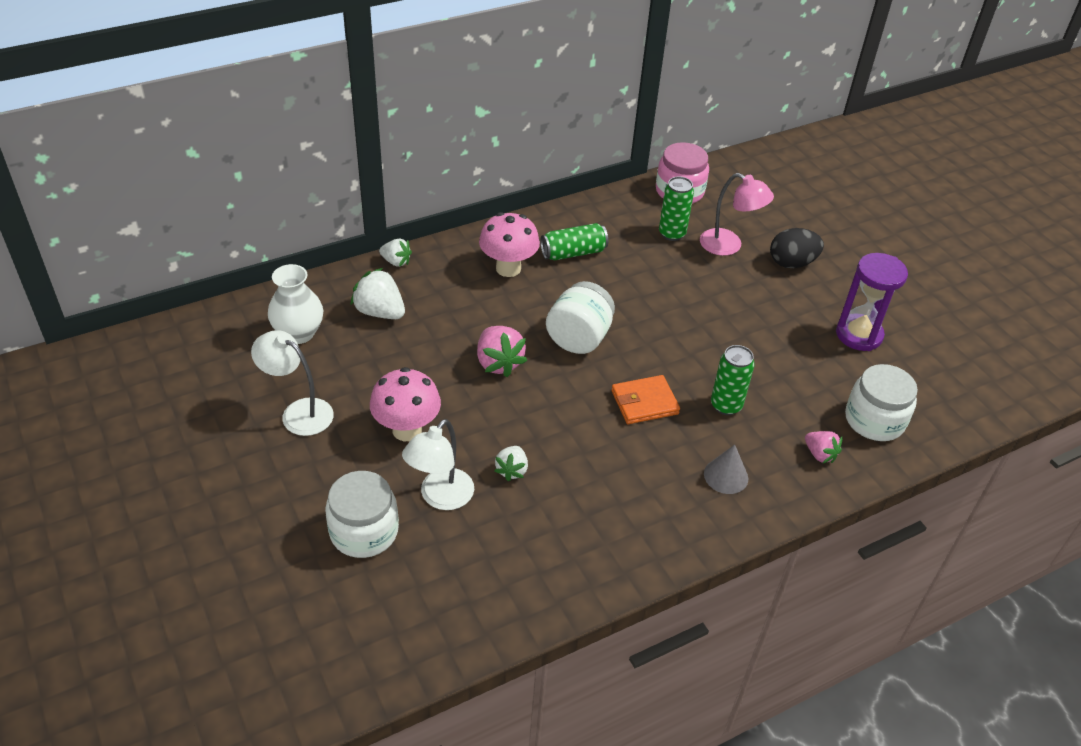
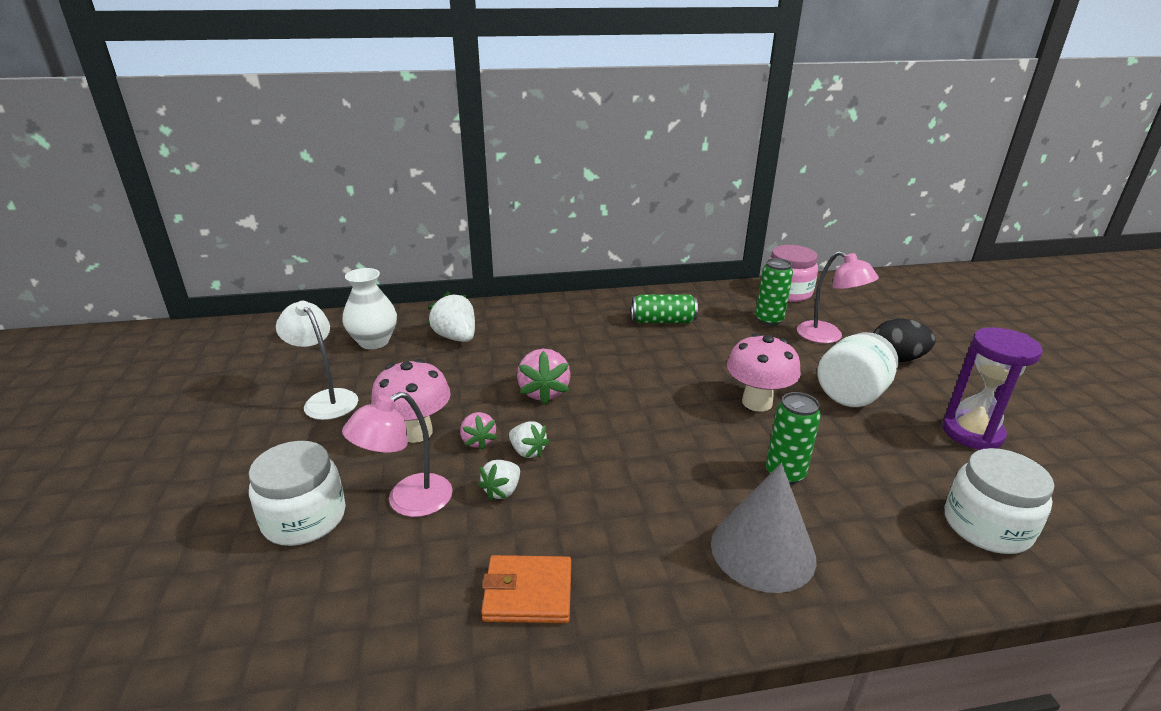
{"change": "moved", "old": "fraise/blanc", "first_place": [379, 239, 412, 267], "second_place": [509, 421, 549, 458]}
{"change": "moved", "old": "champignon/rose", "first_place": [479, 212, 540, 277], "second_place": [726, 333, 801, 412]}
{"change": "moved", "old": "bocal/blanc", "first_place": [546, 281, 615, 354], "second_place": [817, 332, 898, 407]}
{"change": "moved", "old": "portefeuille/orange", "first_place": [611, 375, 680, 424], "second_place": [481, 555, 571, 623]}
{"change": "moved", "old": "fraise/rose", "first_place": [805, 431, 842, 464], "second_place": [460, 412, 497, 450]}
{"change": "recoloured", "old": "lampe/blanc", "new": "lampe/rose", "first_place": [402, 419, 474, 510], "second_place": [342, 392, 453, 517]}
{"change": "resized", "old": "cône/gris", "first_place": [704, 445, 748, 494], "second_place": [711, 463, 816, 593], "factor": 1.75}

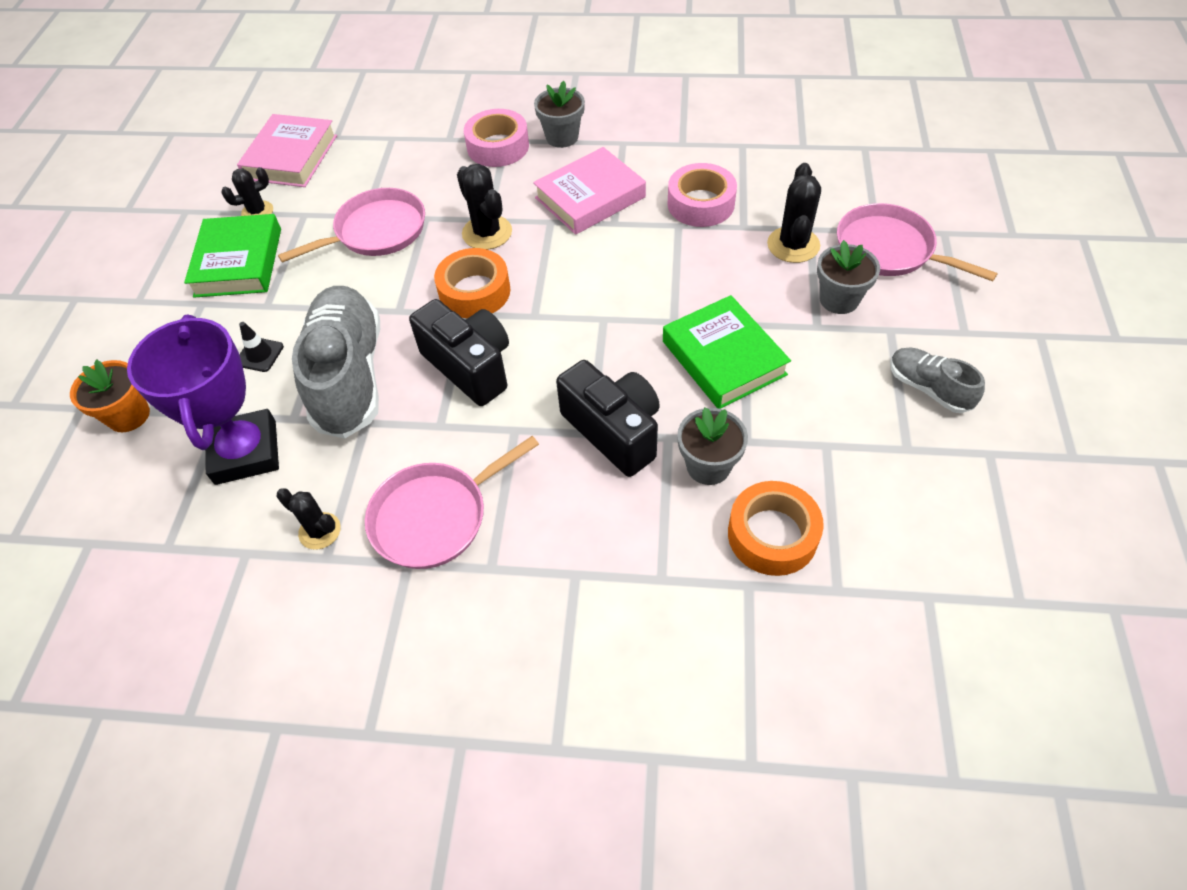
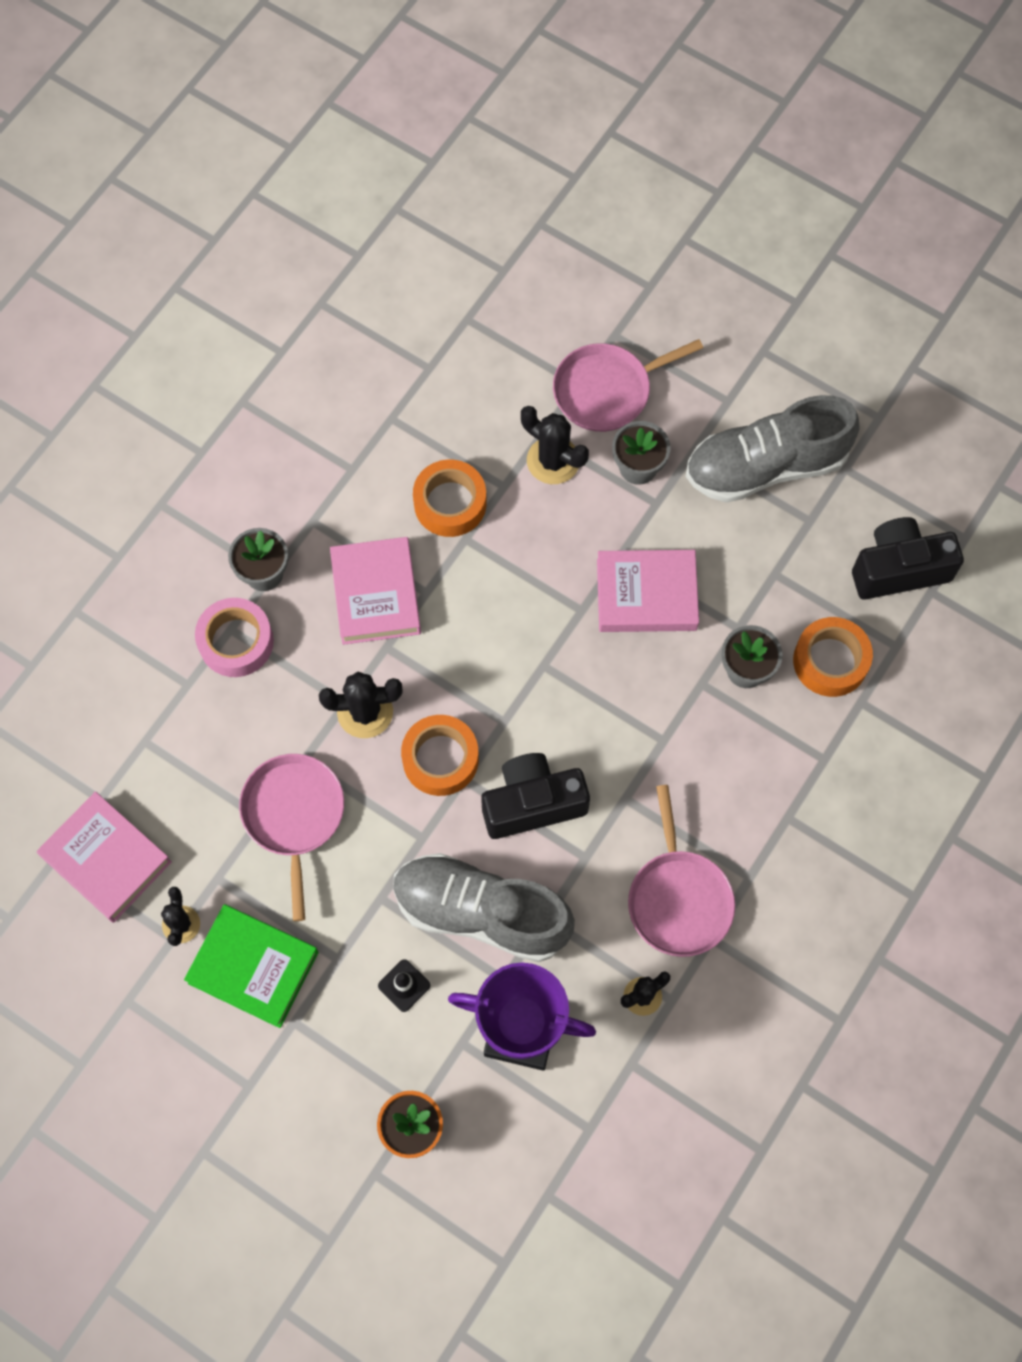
{"change": "moved", "old": "appareil photo/noir", "first_place": [556, 360, 660, 477], "second_place": [852, 517, 964, 600]}
{"change": "recoloured", "old": "livre/vert", "new": "livre/rose", "first_place": [663, 295, 791, 409], "second_place": [597, 550, 699, 632]}
{"change": "recoloured", "old": "ruban adhésif/rose", "new": "ruban adhésif/orange", "first_place": [668, 163, 737, 227], "second_place": [413, 459, 487, 537]}
{"change": "resized", "old": "chaussure/gris", "first_place": [890, 347, 985, 413], "second_place": [686, 395, 860, 503], "factor": 2.0}

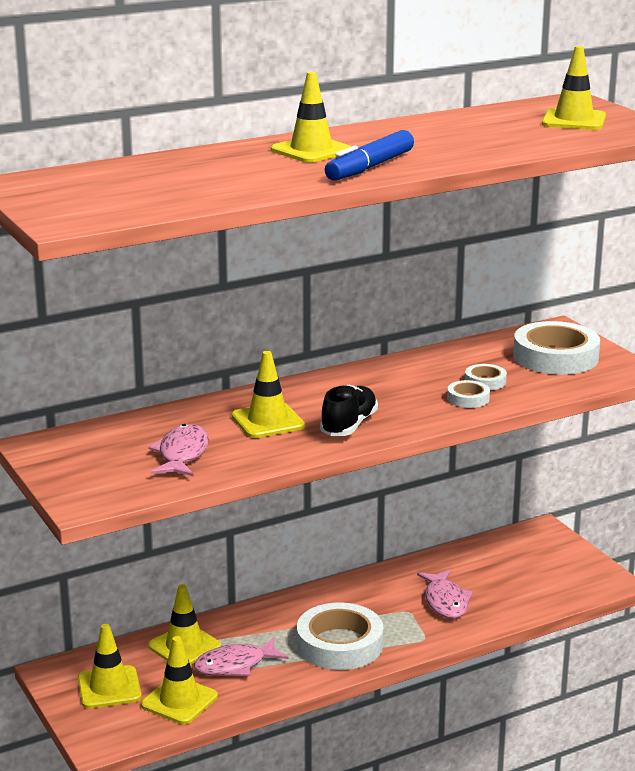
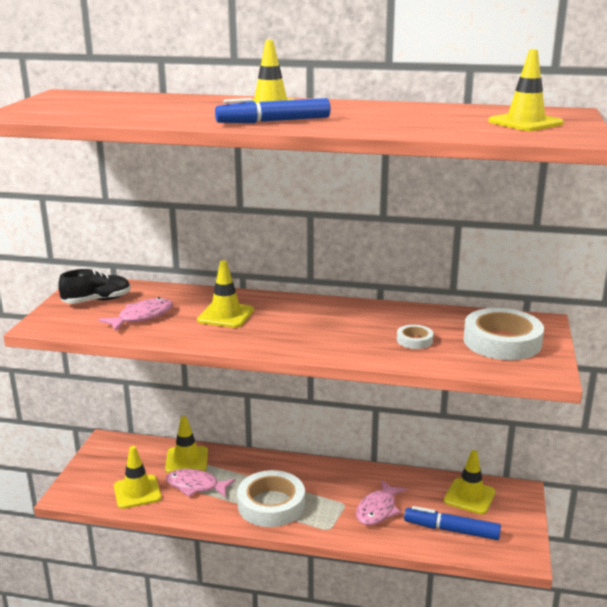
{"change": "removed", "old": "ruban adhésif/blanc", "first_place": [447, 380, 490, 408]}
{"change": "added", "new": "feutre/bleu", "second_place": [404, 506, 501, 540]}
{"change": "moved", "old": "cône de chantier/jaune", "first_place": [78, 624, 142, 708], "second_place": [444, 450, 496, 514]}
{"change": "moved", "old": "chaussure/noir", "first_place": [320, 385, 378, 436], "second_place": [58, 269, 131, 304]}

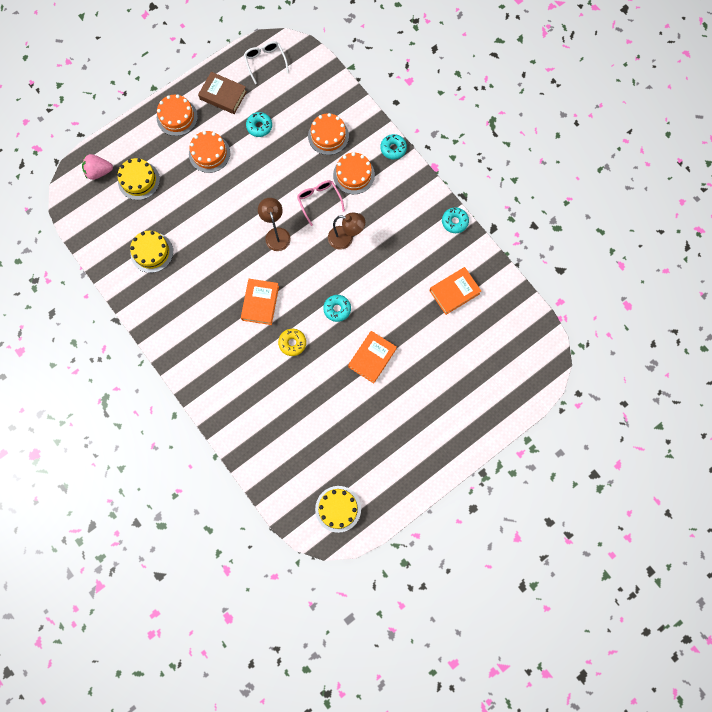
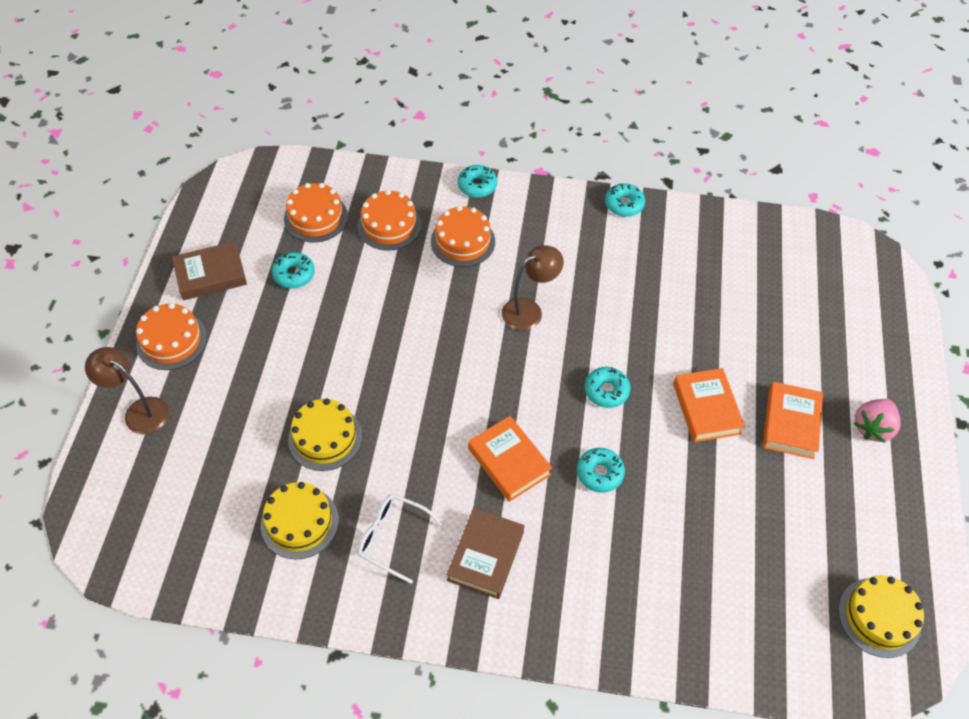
{"change": "removed", "old": "lunettes/rose", "first_place": [297, 180, 345, 226]}
{"change": "added", "new": "livre/marron", "second_place": [447, 508, 524, 599]}
{"change": "moved", "old": "fraise/rose", "first_place": [82, 154, 113, 180], "second_place": [854, 399, 900, 443]}
{"change": "moved", "old": "gâteau/jaune", "first_place": [118, 158, 160, 200], "second_place": [288, 398, 362, 471]}
{"change": "moved", "old": "gâteau/orange", "first_place": [189, 131, 230, 173], "second_place": [284, 183, 348, 243]}
{"change": "moved", "old": "lunettes/blanc", "first_place": [244, 41, 289, 84], "second_place": [357, 494, 443, 584]}
{"change": "moved", "old": "lampe/marron", "first_place": [258, 198, 291, 251], "second_place": [85, 347, 169, 434]}
{"change": "moved", "old": "livre/orange", "first_place": [429, 267, 481, 315], "second_place": [763, 382, 823, 459]}
{"change": "recoloured", "old": "beignet/jaune", "new": "beignet/turquoise", "first_place": [278, 329, 306, 356], "second_place": [577, 448, 625, 493]}

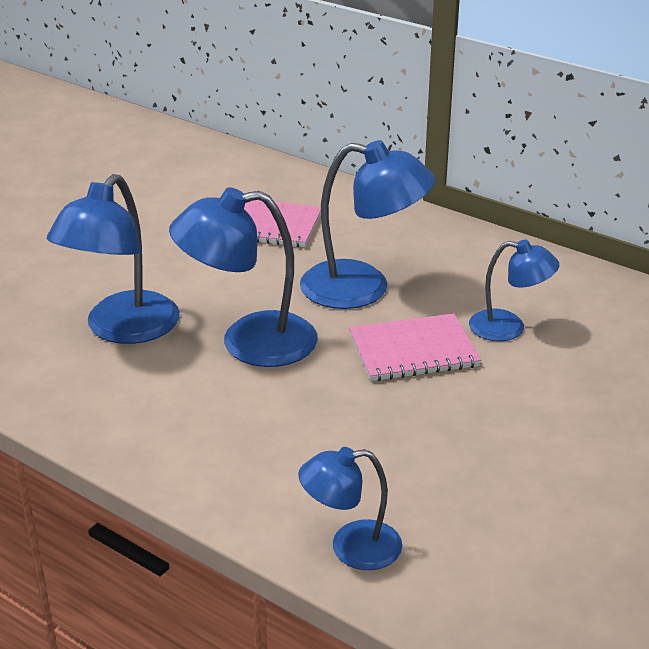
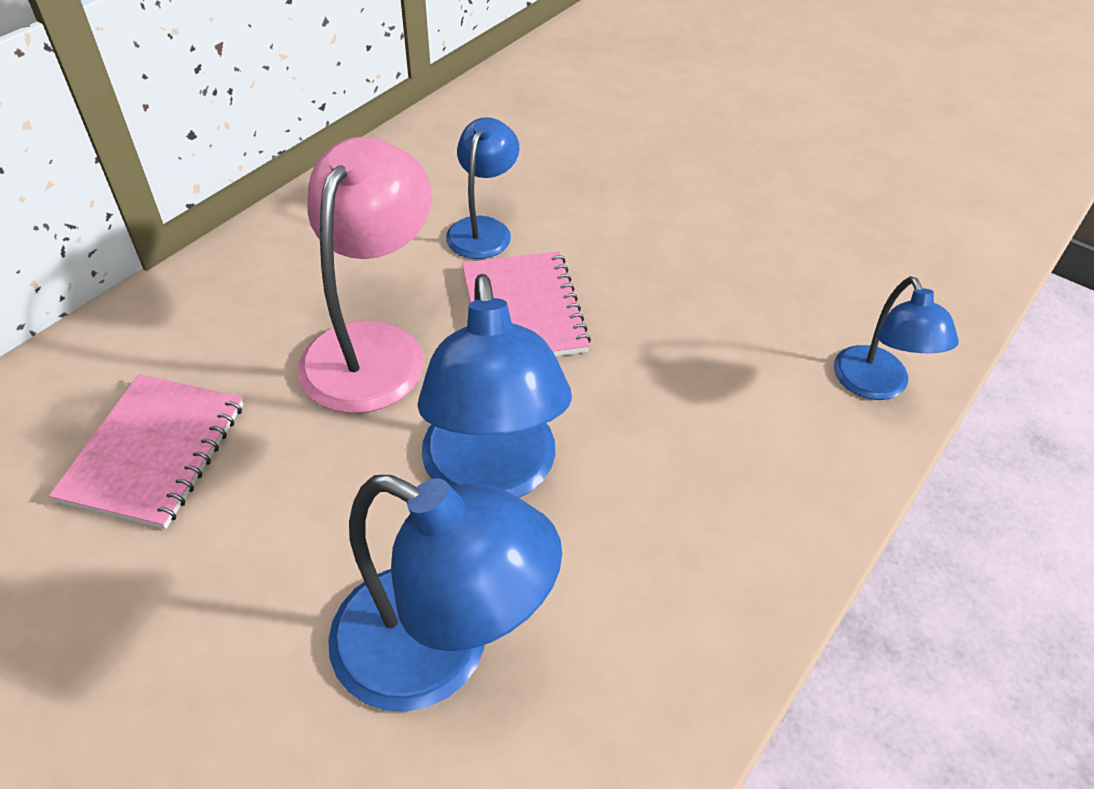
{"change": "recoloured", "old": "lampe/bleu", "new": "lampe/rose", "first_place": [300, 140, 435, 309], "second_place": [298, 137, 432, 414]}

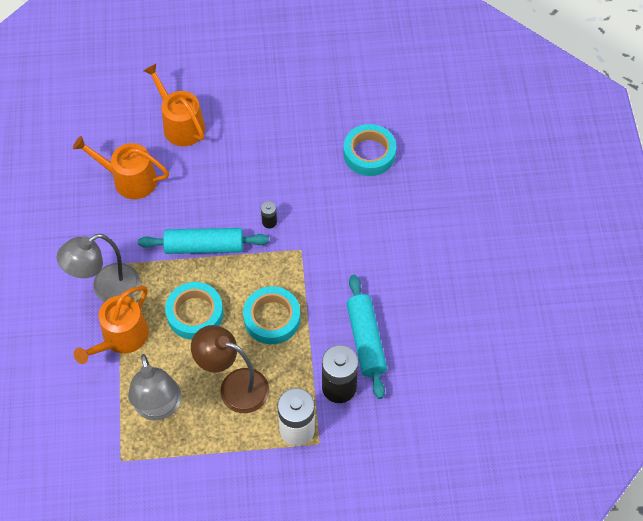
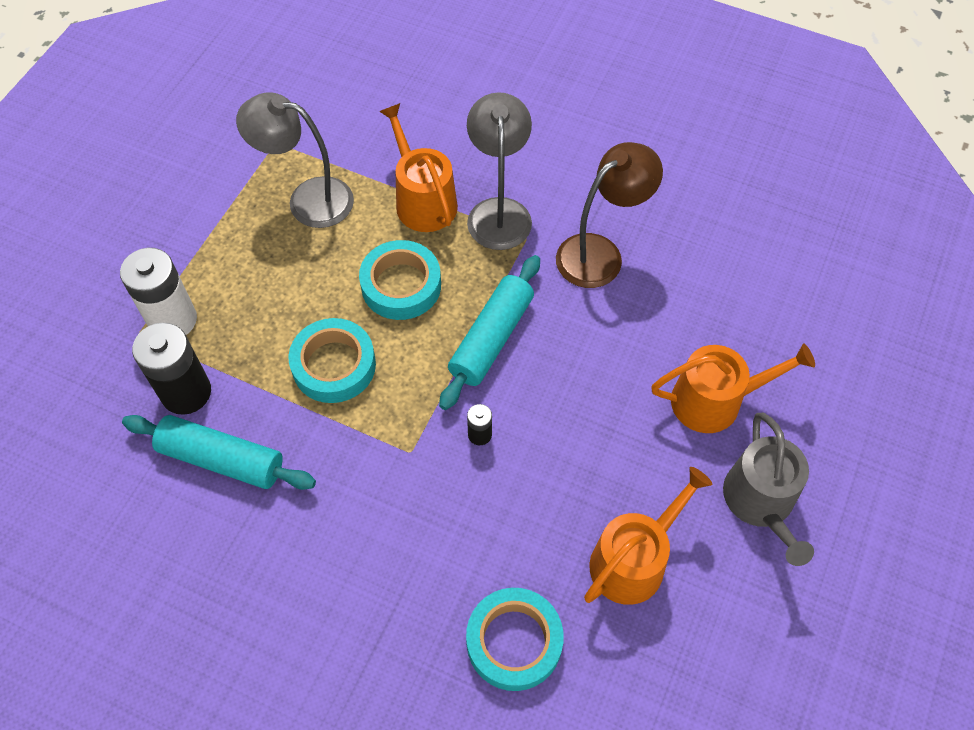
{"change": "added", "new": "arrosoir/gris", "second_place": [723, 413, 814, 566]}
{"change": "moved", "old": "arrosoir/orange", "first_place": [73, 136, 169, 199], "second_place": [584, 467, 713, 605]}
{"change": "moved", "old": "lampe/marron", "first_place": [191, 325, 269, 413], "second_place": [556, 142, 663, 288]}

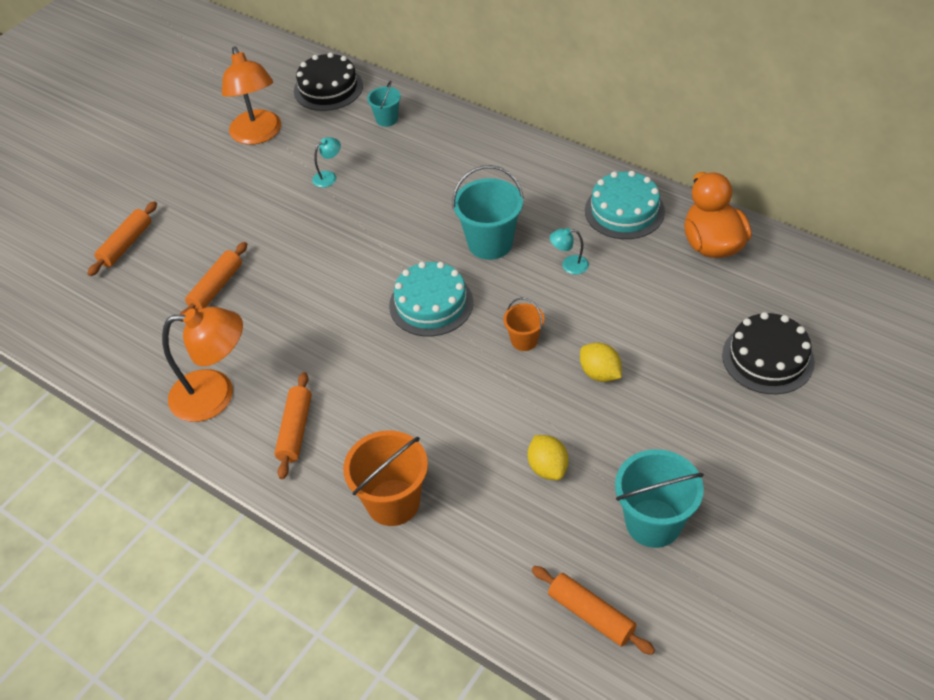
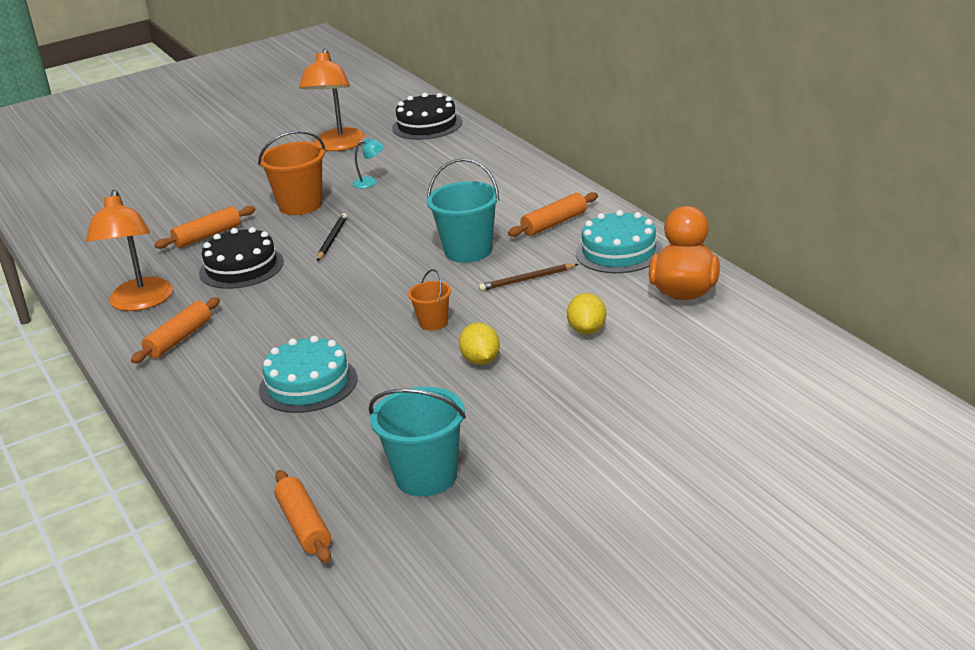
{"change": "removed", "old": "seau/turquoise", "first_place": [367, 80, 401, 127]}
{"change": "added", "new": "crayon/noir", "second_place": [317, 213, 348, 261]}
{"change": "moved", "old": "rouleau à pâtisserie/orange", "first_place": [87, 201, 157, 276], "second_place": [508, 192, 598, 237]}
{"change": "moved", "old": "seau/orange", "first_place": [343, 430, 428, 526], "second_place": [258, 130, 325, 215]}
{"change": "moved", "old": "gâteau/turquoise", "first_place": [389, 262, 473, 336], "second_place": [259, 336, 357, 413]}
{"change": "moved", "old": "citron/jaune", "first_place": [528, 435, 569, 480], "second_place": [567, 293, 606, 334]}
{"change": "moved", "old": "gâteau/noir", "first_place": [722, 312, 815, 394], "second_place": [199, 227, 284, 289]}
{"change": "replaced", "old": "lampe/turquoise", "new": "crayon/marron", "first_place": [550, 228, 589, 274], "second_place": [479, 264, 579, 291]}
{"change": "turned", "old": "lampe/orange", "first_place": [162, 307, 243, 422], "second_place": [86, 190, 173, 311], "degrees": 60}

